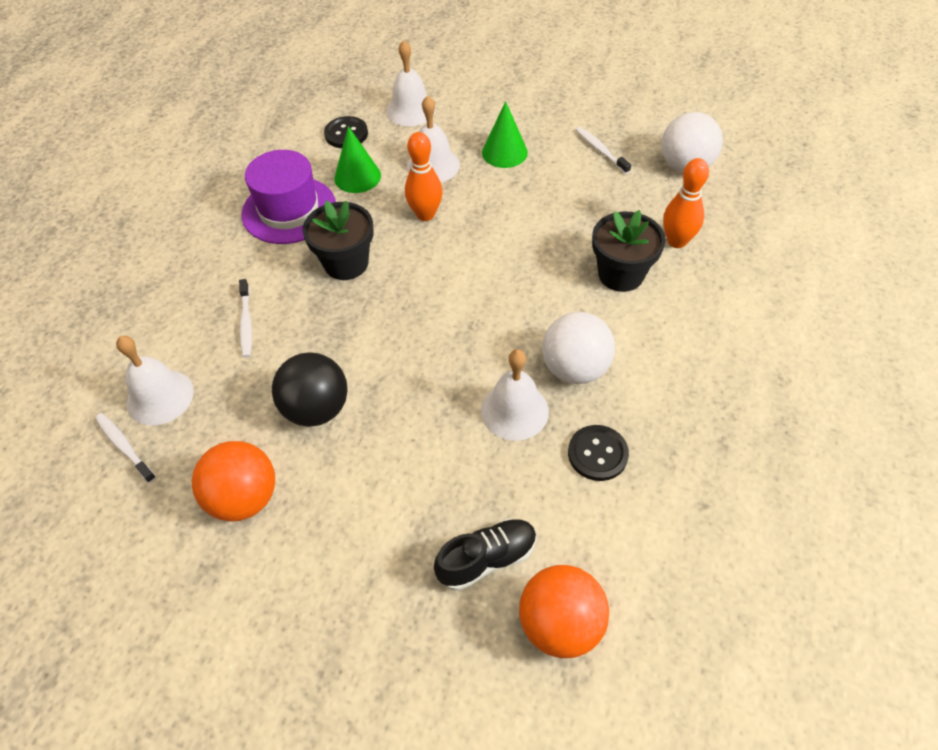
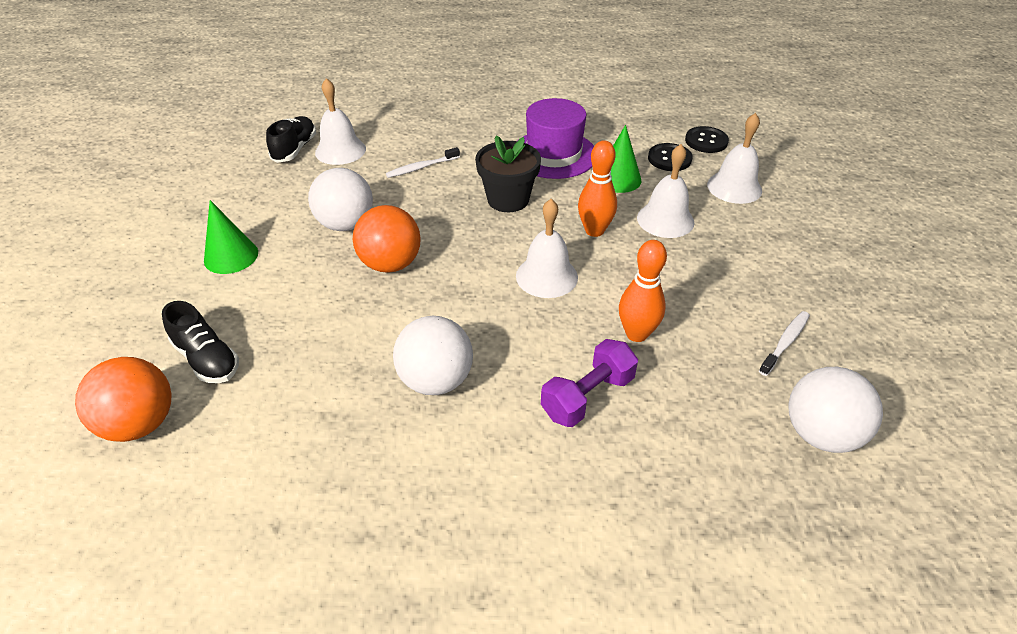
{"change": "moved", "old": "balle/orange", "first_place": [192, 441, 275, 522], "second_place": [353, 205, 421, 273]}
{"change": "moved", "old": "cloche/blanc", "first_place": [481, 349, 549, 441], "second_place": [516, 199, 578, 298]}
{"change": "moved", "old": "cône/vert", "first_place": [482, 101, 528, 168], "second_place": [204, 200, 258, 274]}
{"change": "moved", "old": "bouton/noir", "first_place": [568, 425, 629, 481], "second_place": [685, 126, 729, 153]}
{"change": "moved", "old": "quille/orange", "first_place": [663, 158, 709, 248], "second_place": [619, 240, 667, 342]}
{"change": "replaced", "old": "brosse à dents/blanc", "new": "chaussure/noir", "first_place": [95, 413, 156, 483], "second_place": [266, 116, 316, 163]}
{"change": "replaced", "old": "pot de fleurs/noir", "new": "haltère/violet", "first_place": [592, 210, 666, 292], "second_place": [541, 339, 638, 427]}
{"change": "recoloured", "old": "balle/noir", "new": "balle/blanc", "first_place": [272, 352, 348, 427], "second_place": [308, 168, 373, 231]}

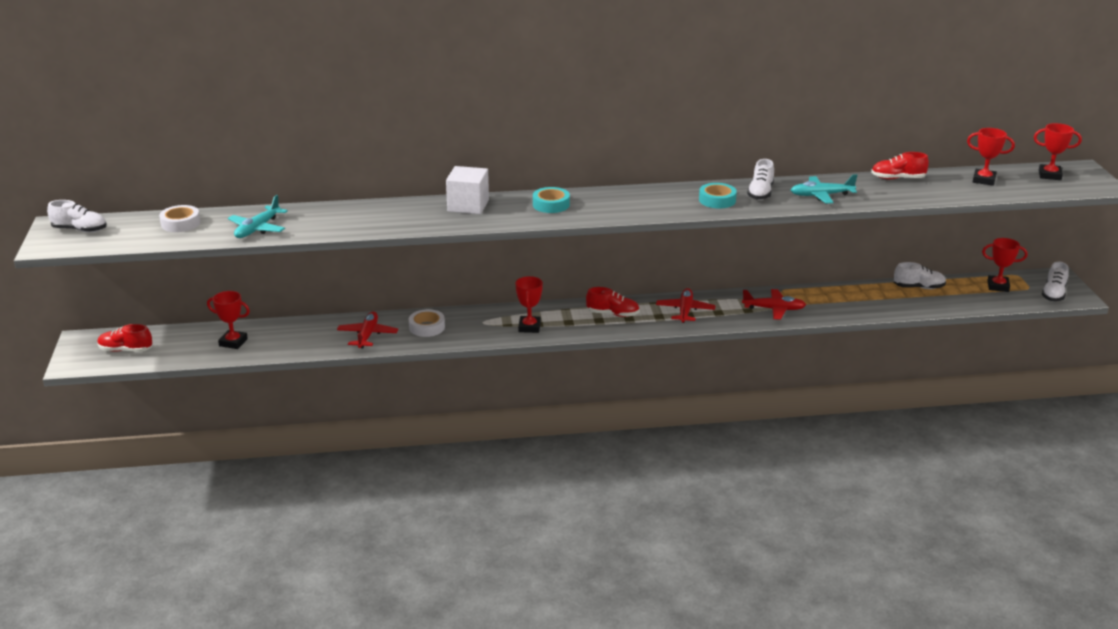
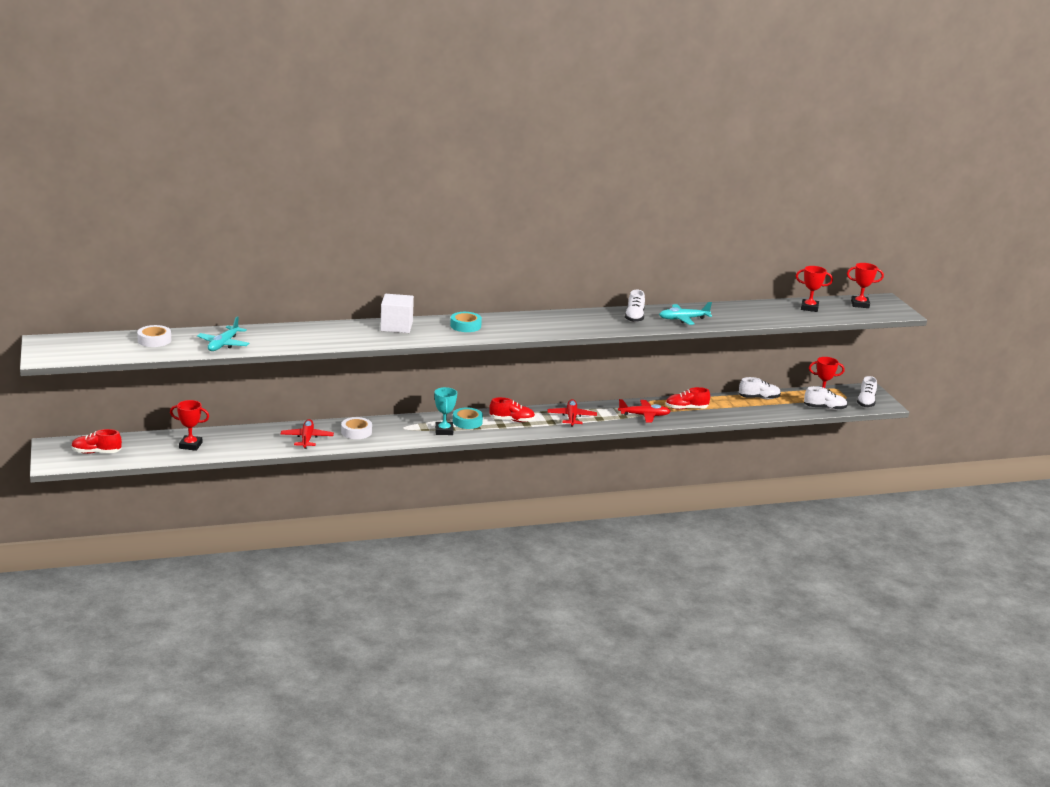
{"change": "moved", "old": "chaussure/blanc", "first_place": [47, 200, 107, 232], "second_place": [804, 386, 848, 410]}
{"change": "moved", "old": "ruban adhésif/turquoise", "first_place": [699, 183, 737, 208], "second_place": [453, 407, 483, 429]}
{"change": "moved", "old": "chaussure/rouge", "first_place": [871, 152, 929, 179], "second_place": [665, 387, 710, 410]}
{"change": "recoloured", "old": "trophée/rouge", "new": "trophée/turquoise", "first_place": [515, 276, 543, 333], "second_place": [434, 387, 457, 435]}

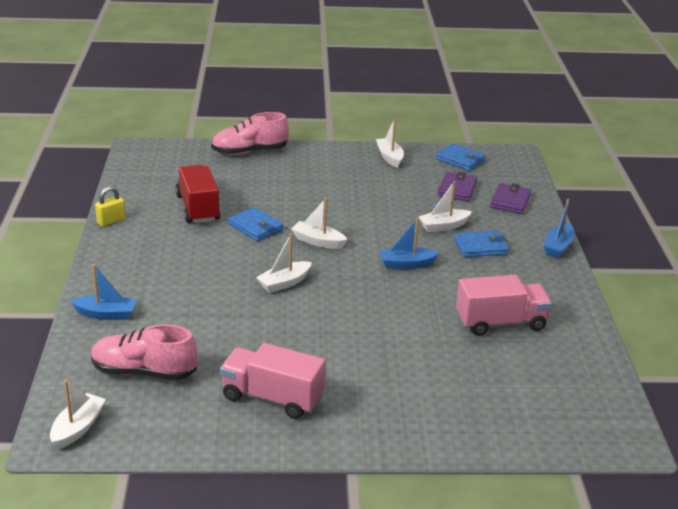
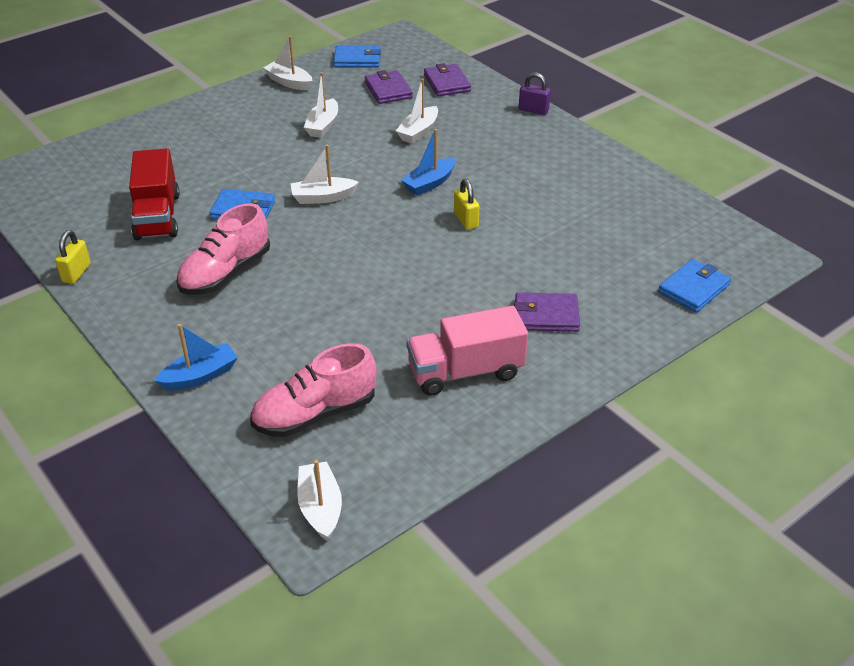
{"change": "removed", "old": "camion/rose", "first_place": [456, 275, 552, 336]}
{"change": "added", "new": "cadenas/jaune", "second_place": [454, 179, 479, 230]}
{"change": "added", "new": "portefeuille/violet", "second_place": [514, 292, 580, 332]}
{"change": "moved", "old": "chaussure/rose", "first_place": [211, 112, 289, 155], "second_place": [176, 203, 270, 295]}
{"change": "moved", "old": "bateau/blanc", "first_place": [256, 233, 312, 293], "second_place": [304, 72, 338, 138]}
{"change": "moved", "old": "portefeuille/bleu", "first_place": [454, 230, 509, 257], "second_place": [658, 259, 731, 312]}
{"change": "replaced", "old": "bateau/bleu", "new": "cadenas/violet", "first_place": [543, 199, 575, 258], "second_place": [519, 72, 551, 115]}
{"change": "turned", "old": "camion/rouge", "first_place": [175, 165, 221, 223], "second_place": [129, 148, 180, 240], "degrees": -135}

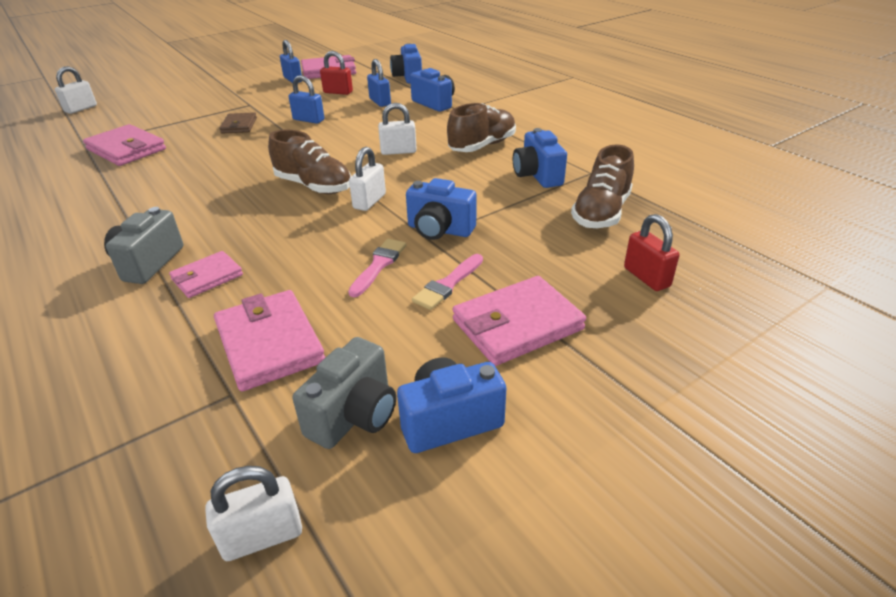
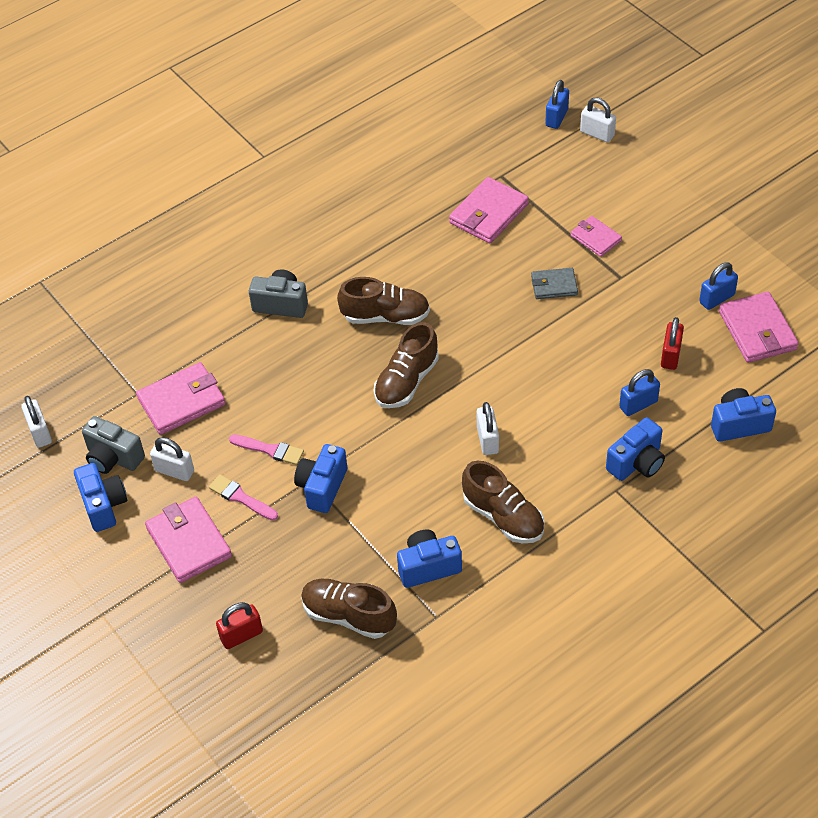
{"change": "added", "new": "chaussure/marron", "second_place": [337, 277, 430, 325]}
{"change": "moved", "old": "portefeuille/rose", "first_place": [169, 251, 243, 298], "second_place": [571, 216, 622, 257]}
{"change": "moved", "old": "cadenas/bleu", "first_place": [289, 75, 324, 124], "second_place": [545, 80, 569, 129]}
{"change": "moved", "old": "cadenas/blanc", "first_place": [349, 147, 386, 211], "second_place": [150, 437, 194, 481]}
{"change": "recoloured", "old": "portefeuille/marron", "new": "portefeuille/gris", "first_place": [219, 112, 257, 134], "second_place": [531, 268, 578, 299]}

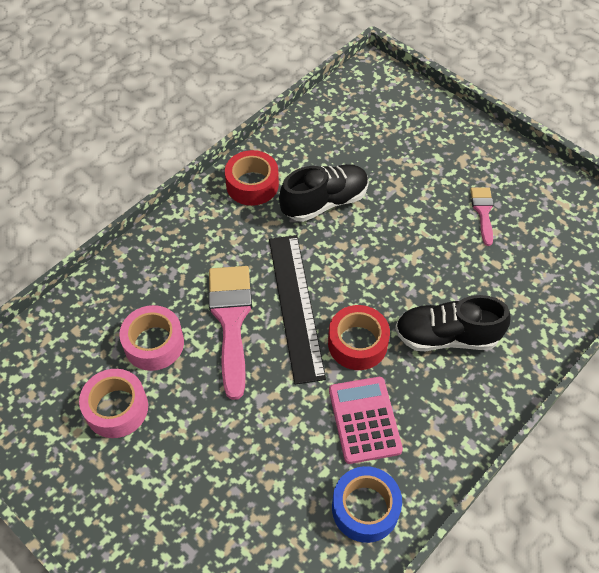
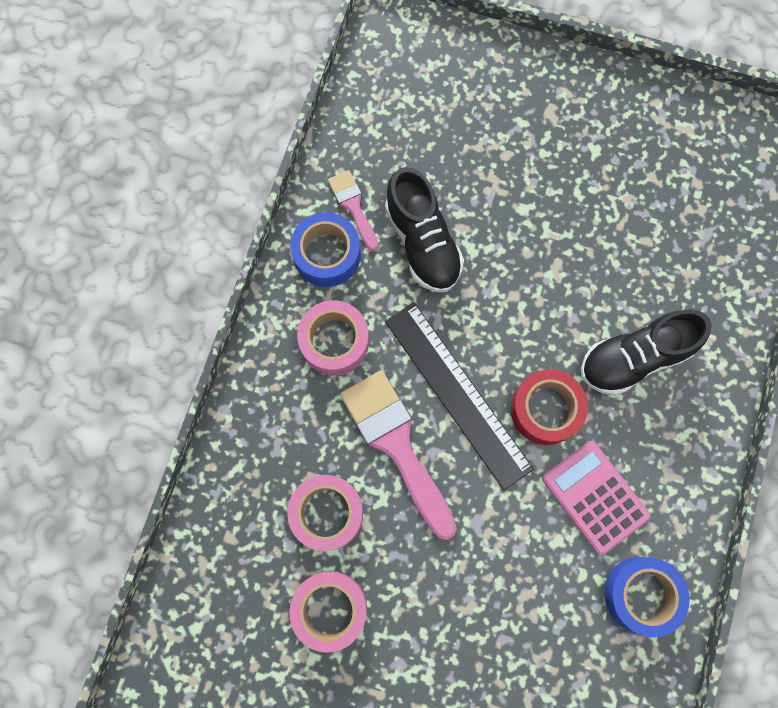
{"change": "added", "new": "ruban adhésif/rose", "second_place": [297, 300, 369, 375]}
{"change": "moved", "old": "pinceau/rose", "first_place": [470, 187, 494, 246], "second_place": [328, 170, 378, 251]}
{"change": "recoloured", "old": "ruban adhésif/rouge", "new": "ruban adhésif/bleu", "first_place": [225, 150, 279, 206], "second_place": [290, 212, 361, 287]}
{"change": "turned", "old": "chaussure/noir", "first_place": [279, 164, 369, 222], "second_place": [385, 167, 464, 292], "degrees": 120}

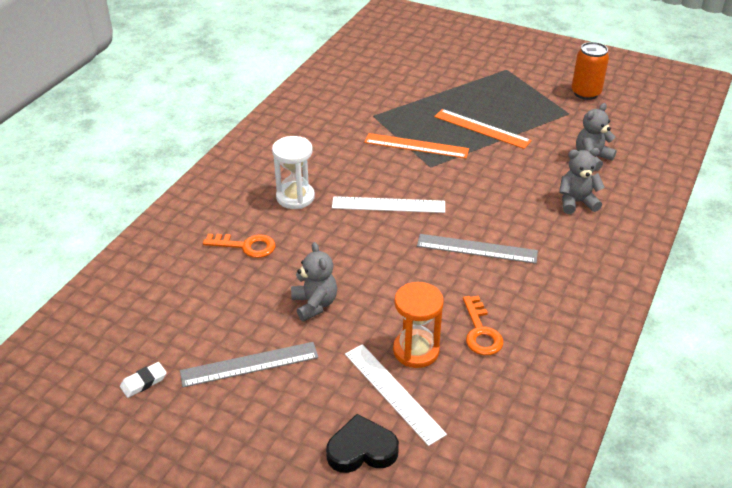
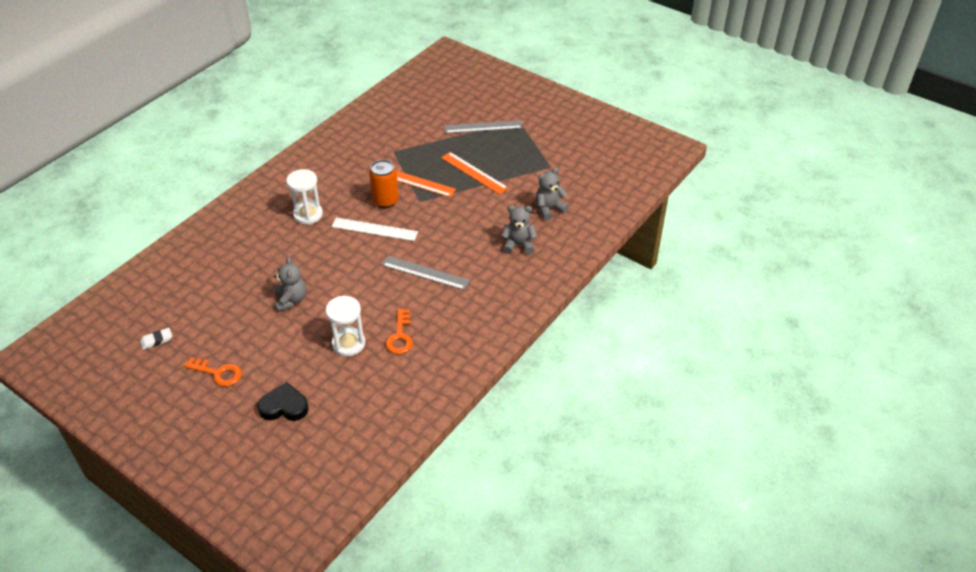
{"change": "removed", "old": "règle/blanc", "first_place": [345, 344, 447, 446]}
{"change": "moved", "old": "règle/gris", "first_place": [180, 342, 319, 388], "second_place": [444, 120, 522, 134]}
{"change": "moved", "old": "clé/orange", "first_place": [203, 234, 275, 258], "second_place": [184, 357, 242, 387]}
{"change": "moved", "old": "canette/orange", "first_place": [572, 42, 609, 100], "second_place": [369, 160, 399, 208]}
{"change": "recoloured", "old": "sablier/orange", "new": "sablier/blanc", "first_place": [393, 282, 444, 368], "second_place": [326, 296, 365, 356]}

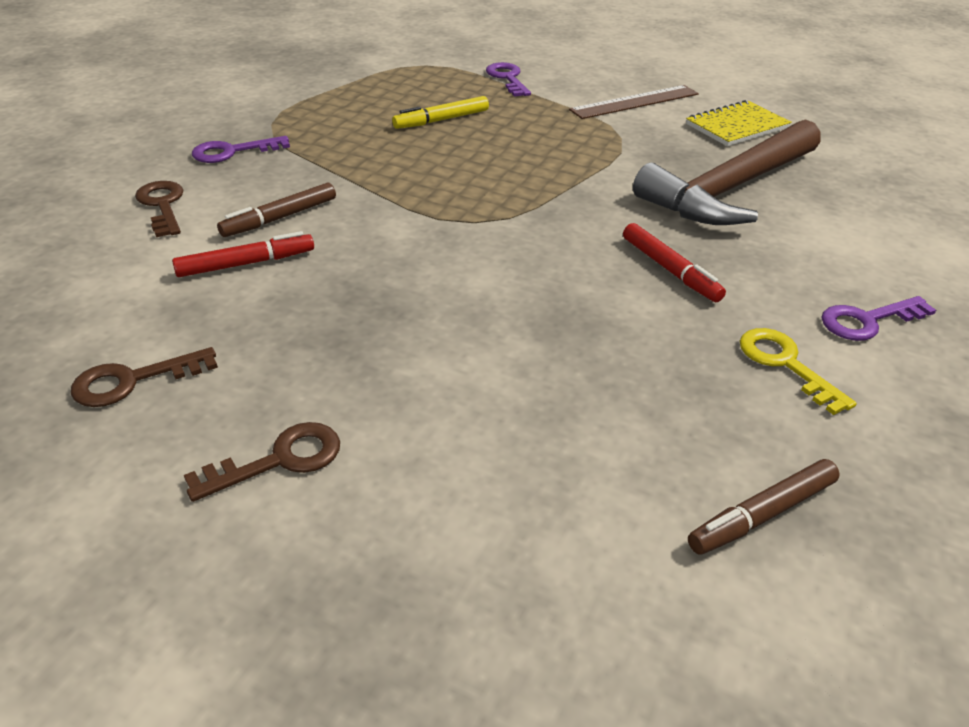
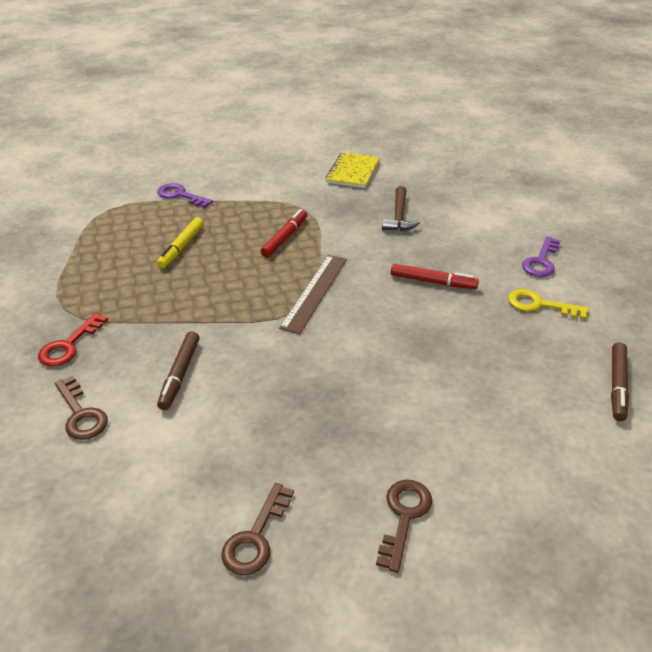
{"change": "moved", "old": "feutre/rouge", "first_place": [172, 231, 314, 277], "second_place": [261, 209, 307, 257]}
{"change": "moved", "old": "règle/marron", "first_place": [569, 85, 699, 119], "second_place": [279, 255, 347, 334]}
{"change": "recoloured", "old": "clé/violet", "new": "clé/rouge", "first_place": [192, 136, 290, 163], "second_place": [38, 313, 108, 367]}
{"change": "turned", "old": "clé/marron", "first_place": [135, 181, 184, 237], "second_place": [55, 376, 108, 440], "degrees": -150}
{"change": "resized", "old": "marteau/marron", "first_place": [633, 119, 821, 225], "second_place": [382, 186, 420, 231], "factor": 0.48}

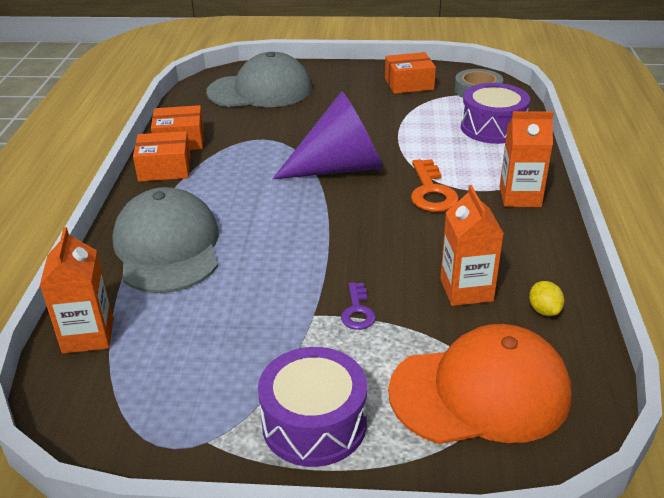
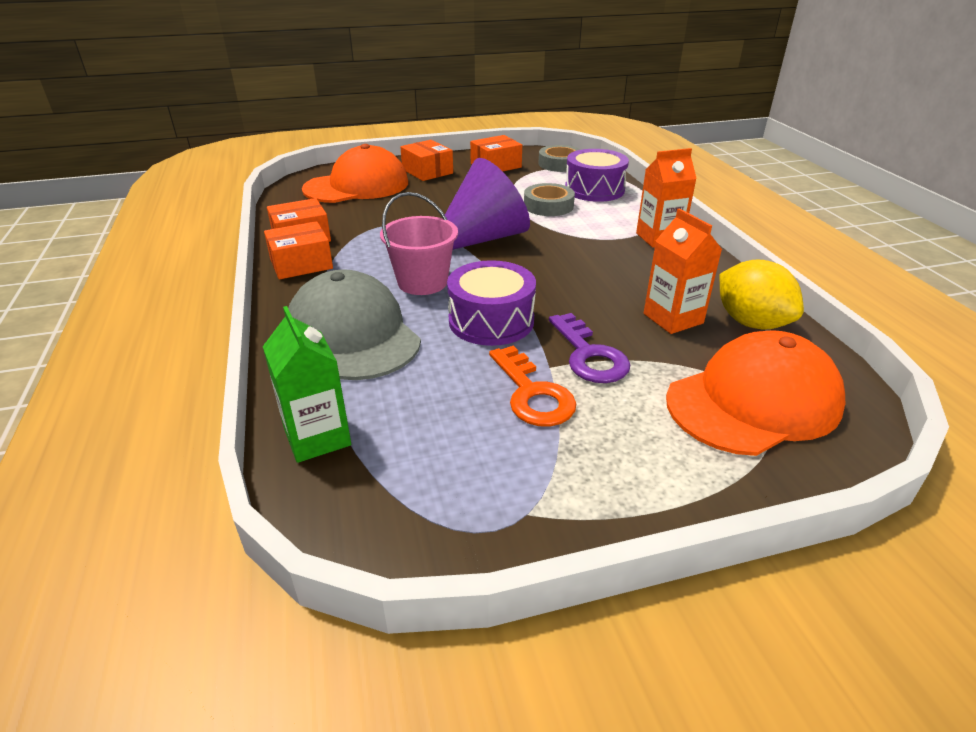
{"change": "added", "new": "seau/rose", "second_place": [380, 192, 458, 295]}
{"change": "added", "new": "boîte/orange", "second_place": [400, 140, 453, 181]}
{"change": "added", "new": "ruban adhésif/gris", "second_place": [524, 183, 575, 216]}
{"change": "moved", "old": "tambour/violet", "first_place": [258, 347, 367, 467], "second_place": [447, 260, 536, 346]}
{"change": "moved", "old": "clé/orange", "first_place": [411, 159, 459, 212], "second_place": [489, 346, 576, 427]}
{"change": "recoloured", "old": "brique de lait/orange", "new": "brique de lait/vert", "first_place": [40, 227, 113, 354], "second_place": [263, 306, 351, 463]}
{"change": "recoloured", "old": "casquette/gris", "new": "casquette/orange", "first_place": [206, 52, 312, 107], "second_place": [302, 144, 408, 203]}
{"change": "resized", "old": "clé/violet", "first_place": [341, 282, 376, 330], "second_place": [549, 313, 630, 383], "factor": 1.67}
{"change": "resized", "old": "citron/jaune", "first_place": [529, 281, 564, 316], "second_place": [719, 260, 804, 330], "factor": 2.11}

